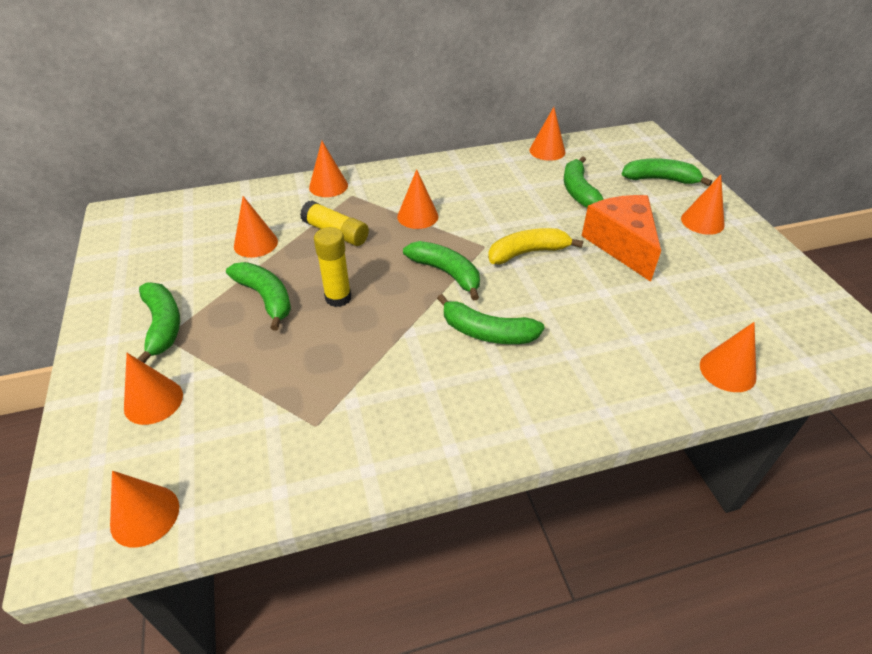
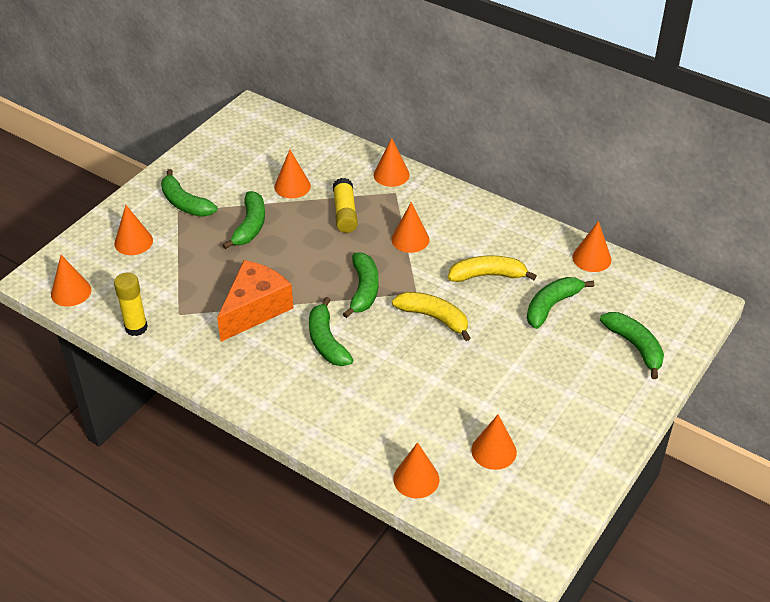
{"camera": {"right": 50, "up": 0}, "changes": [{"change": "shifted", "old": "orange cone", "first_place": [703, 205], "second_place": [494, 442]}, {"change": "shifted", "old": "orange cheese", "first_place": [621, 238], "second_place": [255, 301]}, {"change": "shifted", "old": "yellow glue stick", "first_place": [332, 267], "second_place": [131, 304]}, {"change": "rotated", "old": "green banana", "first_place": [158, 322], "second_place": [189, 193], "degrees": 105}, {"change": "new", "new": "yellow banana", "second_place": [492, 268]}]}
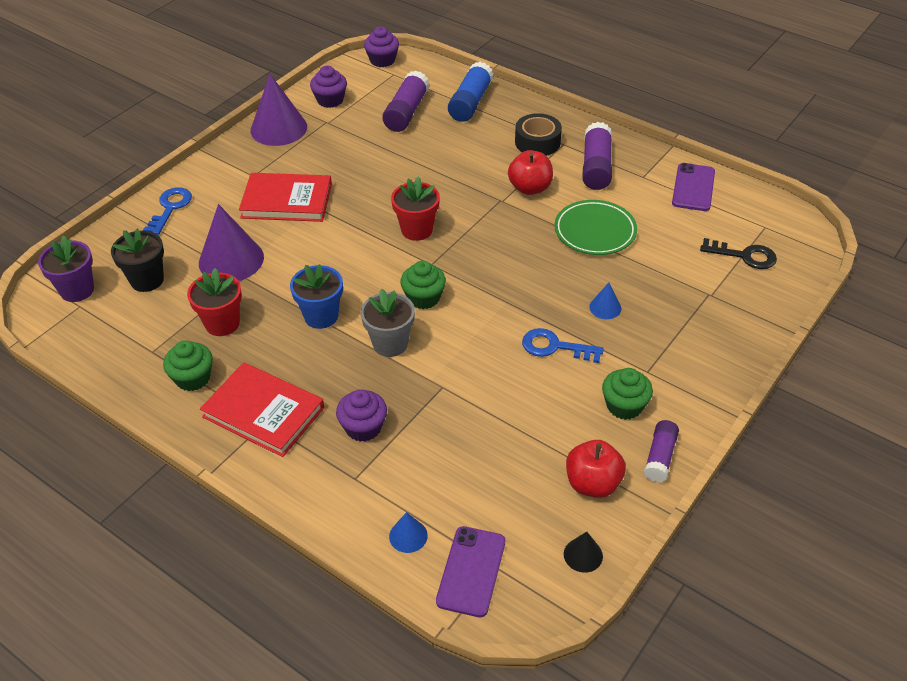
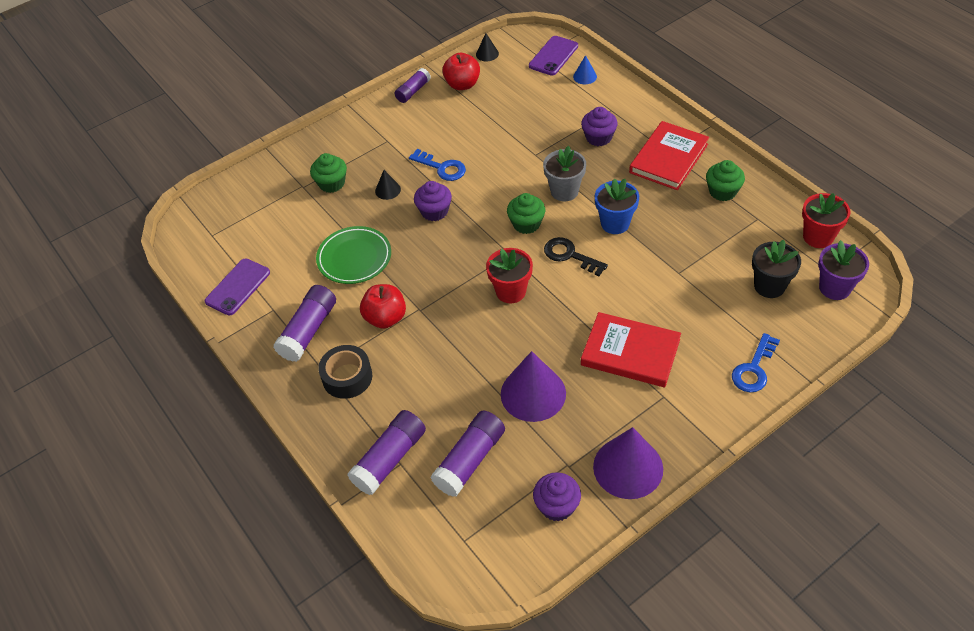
{"camera": {"right": -160, "up": 5}, "changes": [{"change": "shifted", "old": "purple cupcake", "first_place": [381, 46], "second_place": [433, 201]}, {"change": "repainted", "old": "blue glue stick", "new": "purple glue stick", "first_place": [471, 92], "second_place": [386, 452]}, {"change": "shifted", "old": "purple cone", "first_place": [231, 242], "second_place": [533, 386]}, {"change": "shifted", "old": "black key", "first_place": [738, 253], "second_place": [576, 256]}, {"change": "shifted", "old": "red flower pot", "first_place": [214, 302], "second_place": [826, 220]}, {"change": "repainted", "old": "blue cone", "new": "black cone", "first_place": [605, 301], "second_place": [388, 185]}, {"change": "rotated", "old": "red book", "first_place": [262, 409], "second_place": [669, 155], "degrees": 75}, {"change": "shifted", "old": "green cupcake", "first_place": [627, 394], "second_place": [328, 173]}]}
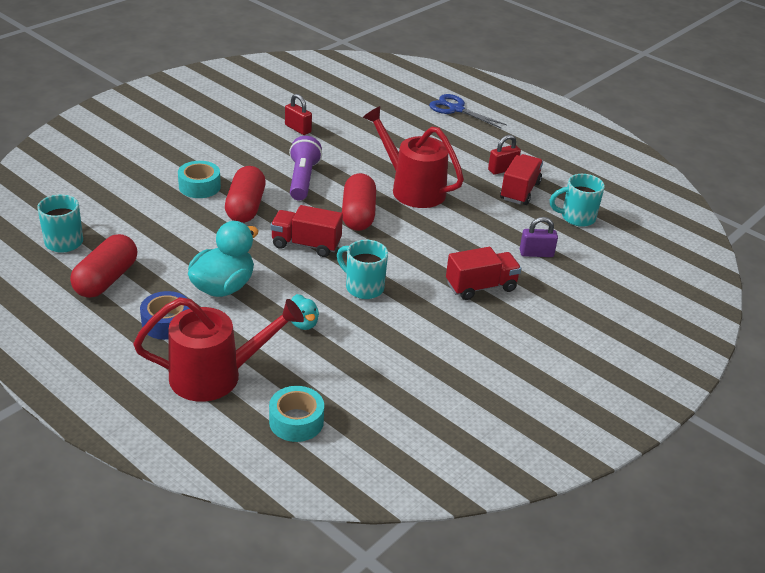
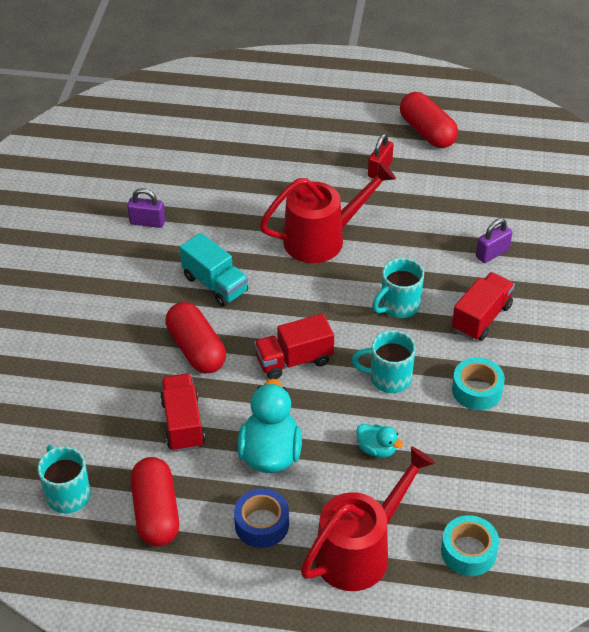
{"camera": {"right": -30, "up": 10}, "changes": [{"change": "repainted", "old": "red padlock", "new": "purple padlock", "first_place": [298, 114], "second_place": [146, 208]}, {"change": "gone", "old": "blue scissors", "first_place": [468, 111]}, {"change": "rotated", "old": "red watering can", "first_place": [413, 157], "second_place": [327, 212], "degrees": 150}, {"change": "swapped", "old": "purple flashlight", "new": "turquoise truck", "first_place": [305, 168], "second_place": [214, 270]}, {"change": "shifted", "old": "red truck", "first_place": [521, 179], "second_place": [182, 413]}, {"change": "shifted", "old": "turquoise tape", "first_place": [199, 179], "second_place": [478, 383]}, {"change": "shifted", "old": "red capsule", "first_place": [359, 202], "second_place": [429, 120]}, {"change": "shifted", "old": "turquoise mug", "first_place": [577, 200], "second_place": [398, 288]}]}
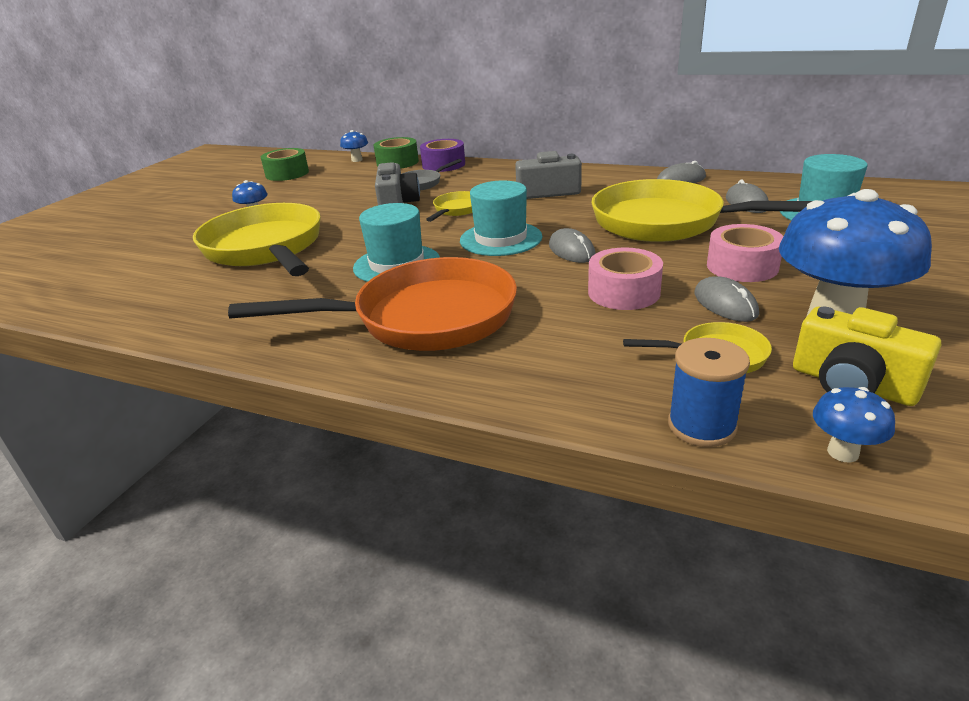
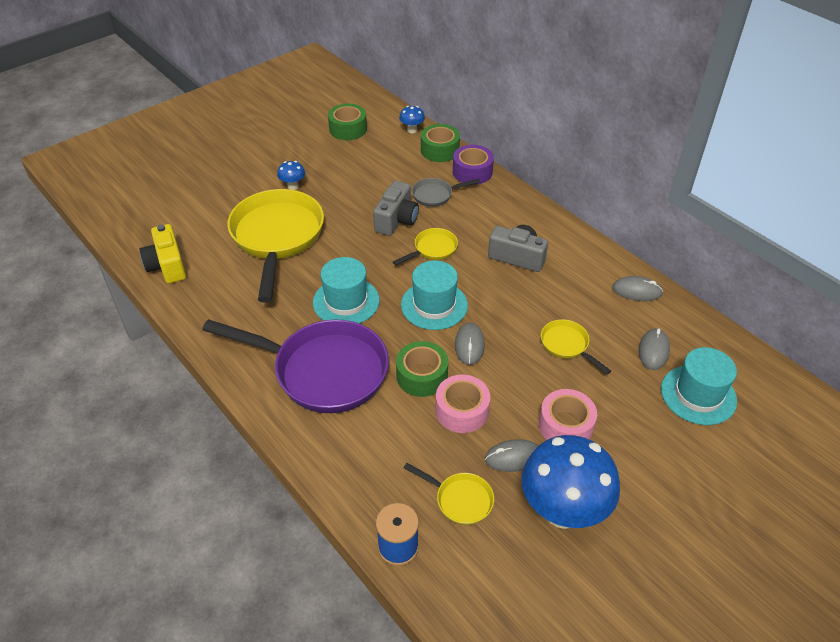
{"camera": {"right": 25, "up": 15}, "changes": [{"change": "scaled", "old": "yellow pan", "first_place": [702, 210], "second_place": [576, 346], "factor": 0.45}, {"change": "repainted", "old": "orange pan", "new": "purple pan", "first_place": [372, 304], "second_place": [295, 366]}, {"change": "rotated", "old": "grey mouse", "first_place": [726, 299], "second_place": [511, 455], "degrees": 75}, {"change": "shifted", "old": "yellow camera", "first_place": [867, 356], "second_place": [162, 253]}, {"change": "gone", "old": "blue mushroom", "first_place": [854, 424]}, {"change": "new", "new": "green tape", "second_place": [422, 369]}]}
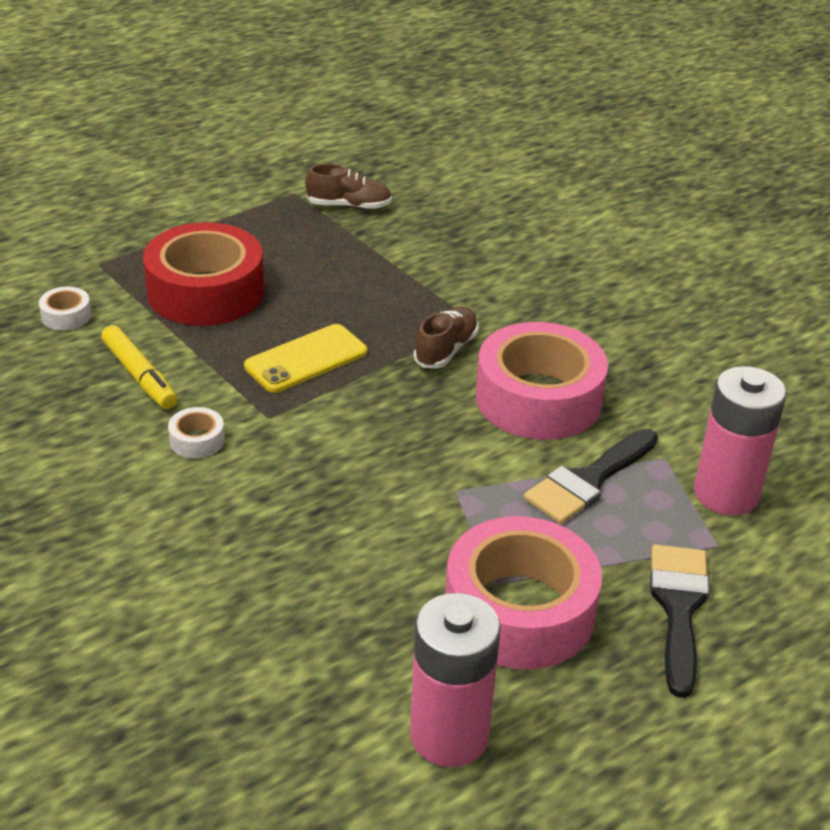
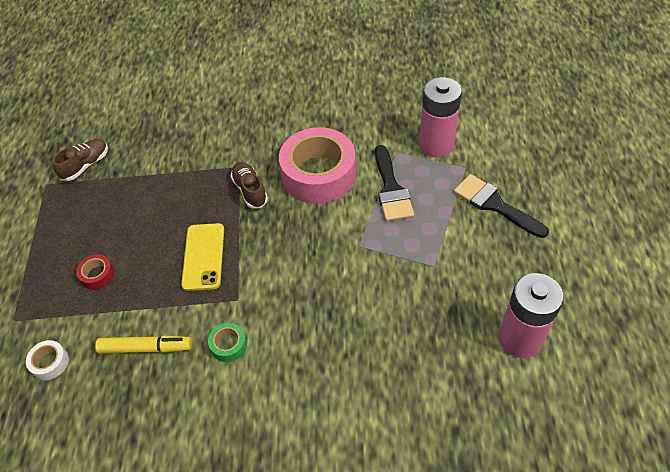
{"camera": {"right": -50, "up": 15}, "changes": [{"change": "scaled", "old": "red tape", "first_place": [203, 274], "second_place": [95, 272], "factor": 0.41}, {"change": "repainted", "old": "white tape", "new": "green tape", "first_place": [196, 433], "second_place": [227, 342]}, {"change": "gone", "old": "pink tape", "first_place": [523, 592]}]}
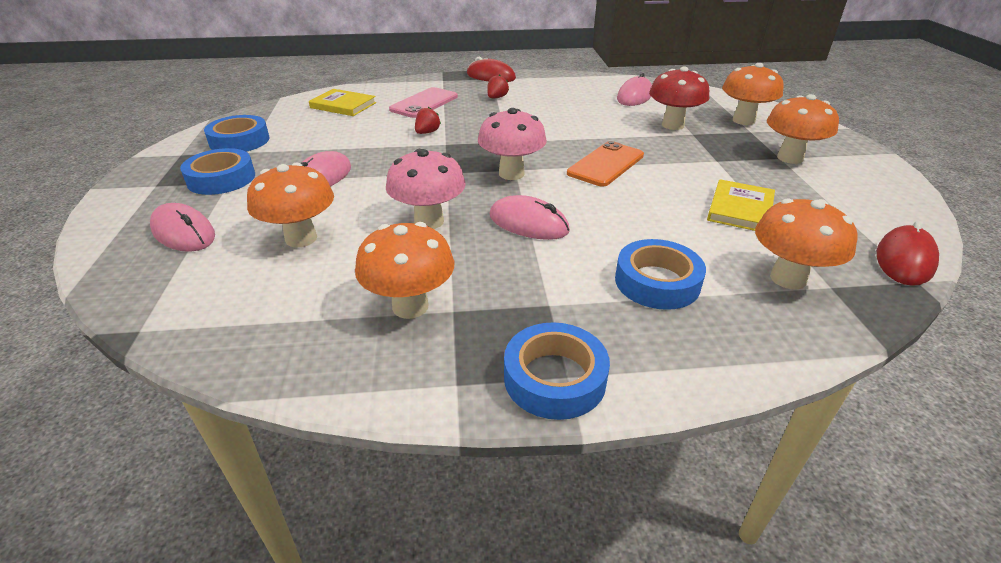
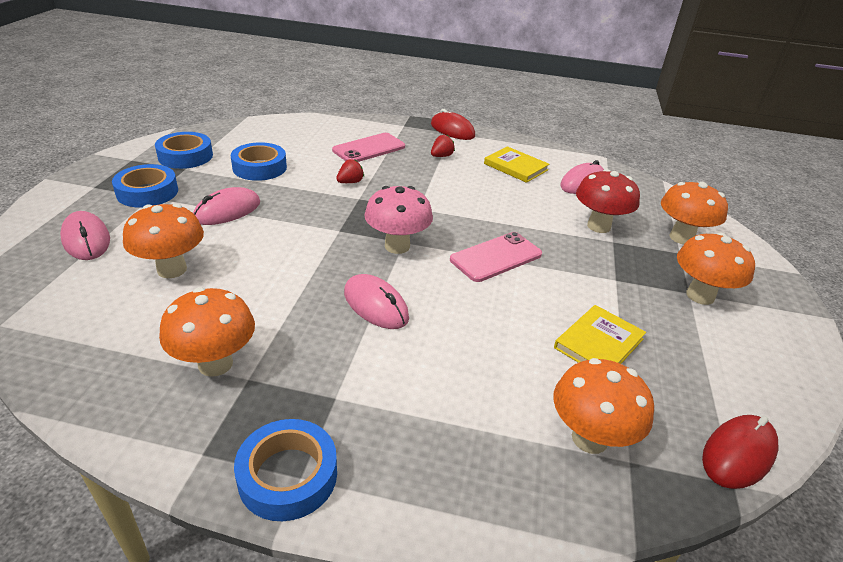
{"camera": {"right": 15, "up": 0}, "changes": [{"change": "shifted", "old": "yellow book", "first_place": [342, 102], "second_place": [517, 164]}, {"change": "repainted", "old": "orange phone", "new": "pink phone", "first_place": [605, 164], "second_place": [496, 257]}, {"change": "gone", "old": "pink mushroom", "first_place": [426, 189]}, {"change": "shifted", "old": "blue tape", "first_place": [660, 274], "second_place": [259, 161]}]}
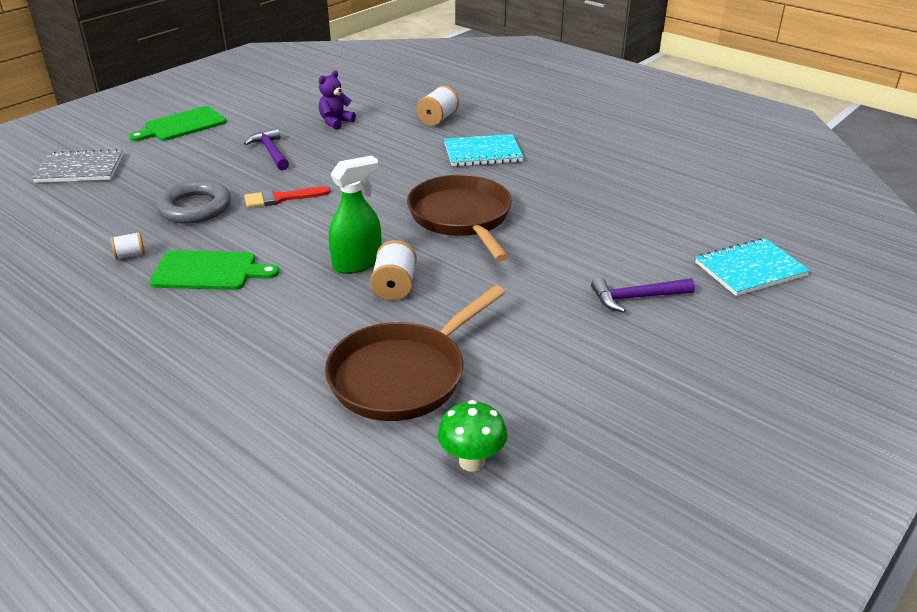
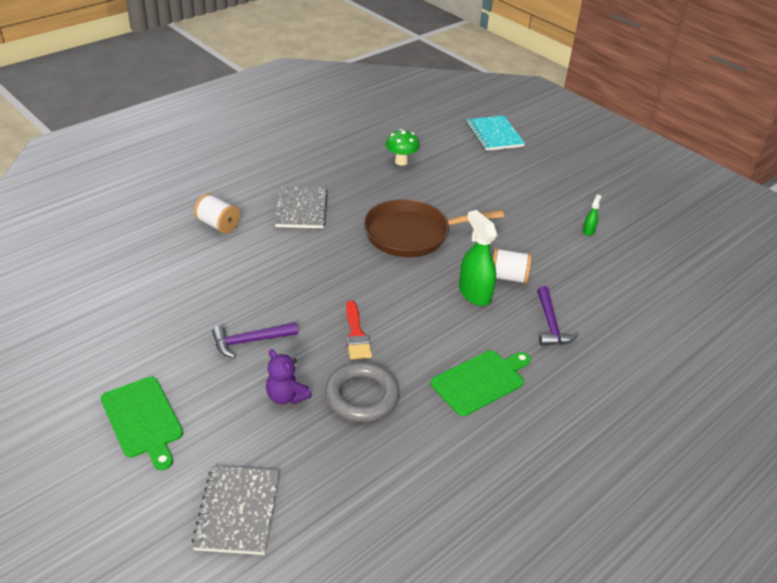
{"camera": {"right": -85, "up": 5}, "changes": [{"change": "shifted", "old": "purple teddy bear", "first_place": [337, 100], "second_place": [288, 376]}, {"change": "repainted", "old": "turquoise notebook", "new": "grey notebook", "first_place": [484, 150], "second_place": [301, 207]}, {"change": "gone", "old": "white spool", "first_place": [127, 246]}, {"change": "rotated", "old": "green cutting board", "first_place": [214, 270], "second_place": [481, 383], "degrees": 45}, {"change": "shifted", "old": "purple hammer", "first_place": [643, 294], "second_place": [558, 316]}, {"change": "gone", "old": "brown pan", "first_place": [415, 353]}, {"change": "shifted", "old": "green mushroom", "first_place": [472, 436], "second_place": [402, 147]}, {"change": "new", "new": "green spray bottle", "second_place": [592, 215]}]}
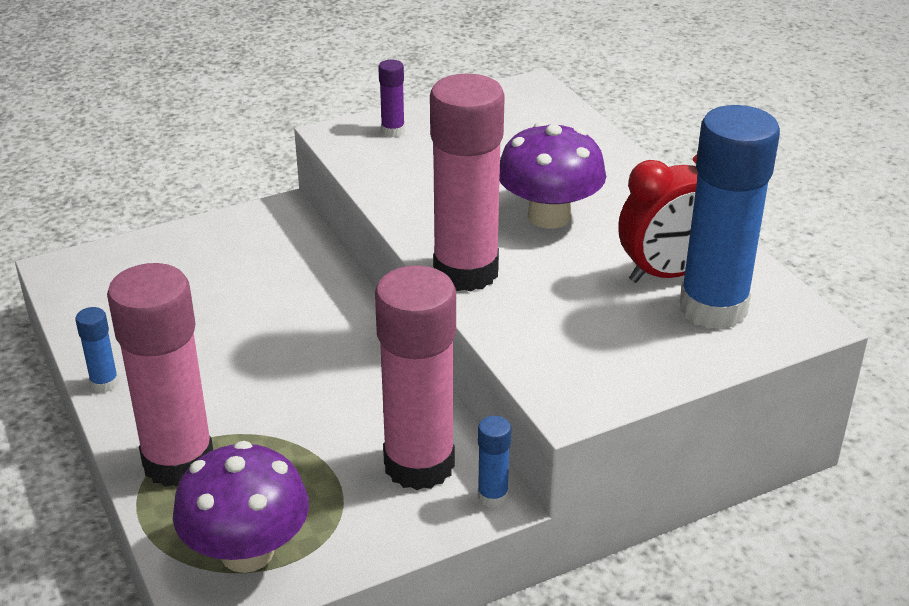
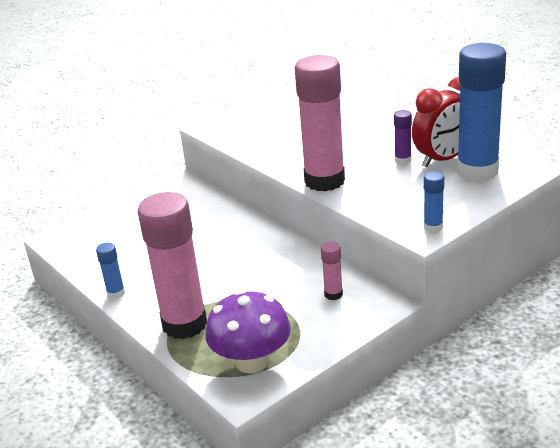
{"camera": {"right": -10, "up": -5}, "changes": [{"change": "shifted", "old": "purple glue stick", "first_place": [391, 98], "second_place": [403, 137]}, {"change": "gone", "old": "purple mushroom", "first_place": [552, 175]}, {"change": "scaled", "old": "pink glue stick", "first_place": [415, 377], "second_place": [332, 271], "factor": 0.42}, {"change": "shifted", "old": "blue glue stick", "first_place": [494, 462], "second_place": [434, 202]}]}
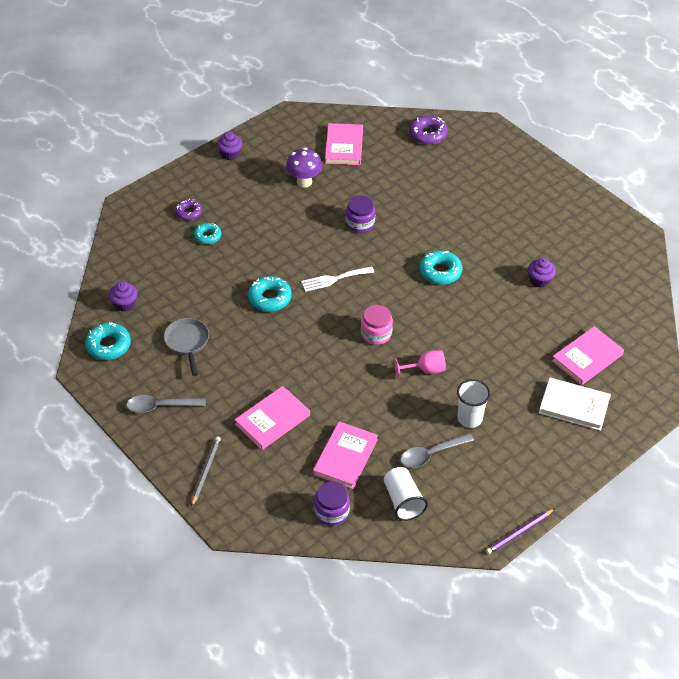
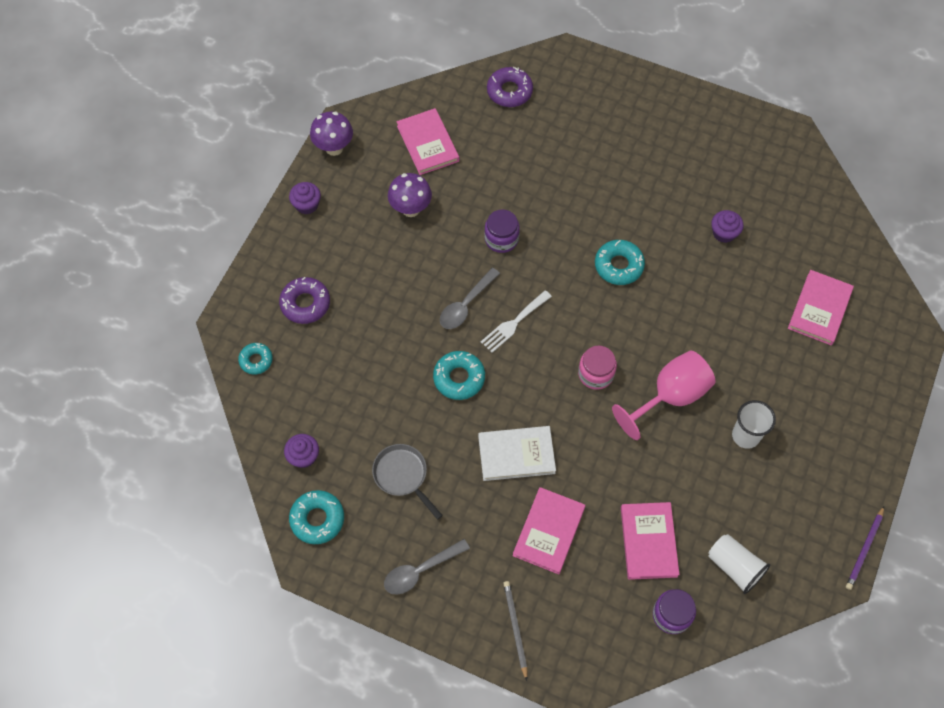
{"camera": {"right": -25, "up": 15}, "changes": [{"change": "scaled", "old": "purple donut", "first_place": [188, 209], "second_place": [304, 300], "factor": 1.52}, {"change": "shifted", "old": "turquoise donut", "first_place": [207, 233], "second_place": [255, 359]}, {"change": "scaled", "old": "pink goblet", "first_place": [420, 364], "second_place": [664, 395], "factor": 1.77}, {"change": "shifted", "old": "white book", "first_place": [575, 404], "second_place": [517, 453]}, {"change": "shifted", "old": "grey spoon", "first_place": [437, 450], "second_place": [470, 298]}, {"change": "new", "new": "purple mushroom", "second_place": [331, 134]}]}
